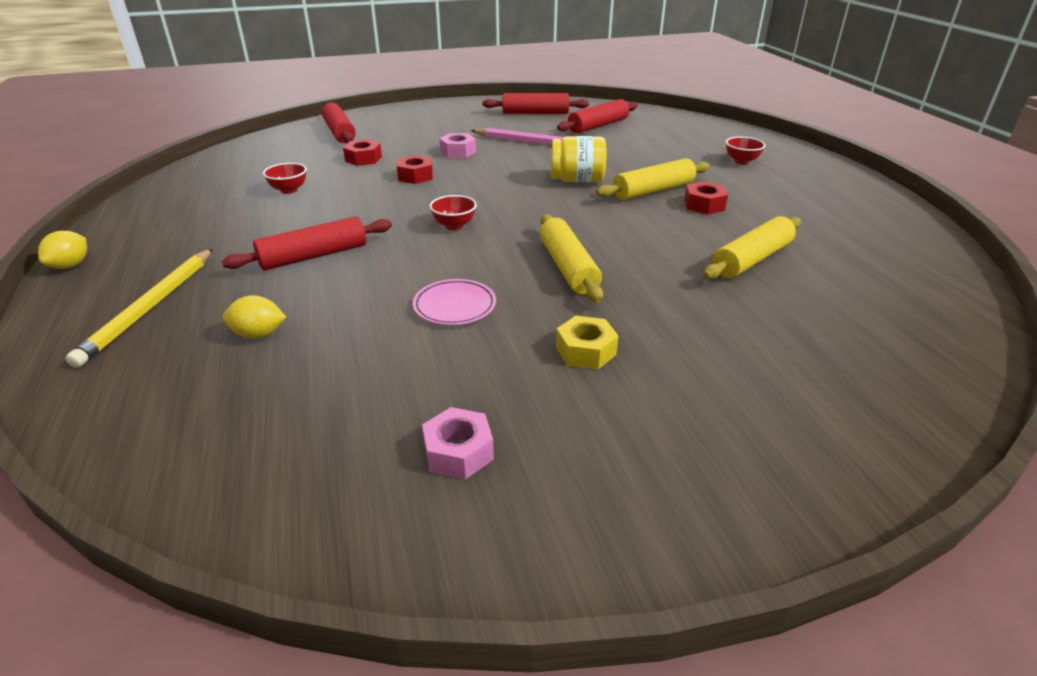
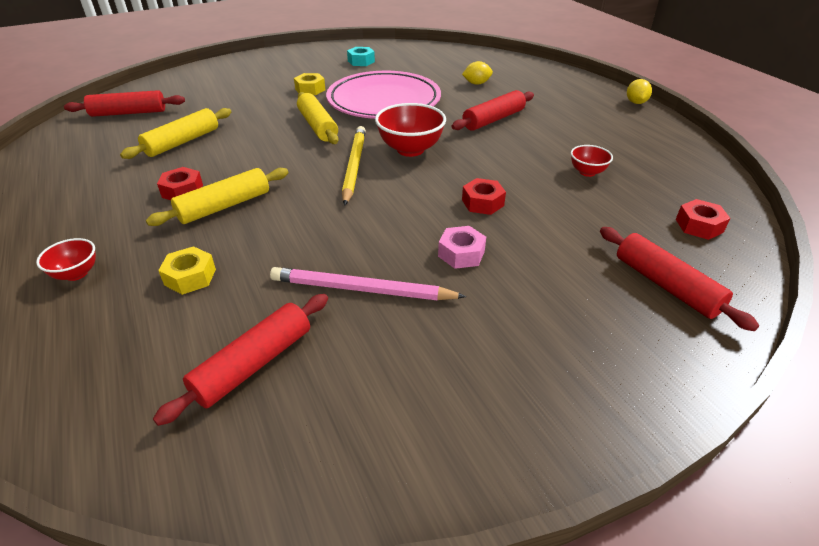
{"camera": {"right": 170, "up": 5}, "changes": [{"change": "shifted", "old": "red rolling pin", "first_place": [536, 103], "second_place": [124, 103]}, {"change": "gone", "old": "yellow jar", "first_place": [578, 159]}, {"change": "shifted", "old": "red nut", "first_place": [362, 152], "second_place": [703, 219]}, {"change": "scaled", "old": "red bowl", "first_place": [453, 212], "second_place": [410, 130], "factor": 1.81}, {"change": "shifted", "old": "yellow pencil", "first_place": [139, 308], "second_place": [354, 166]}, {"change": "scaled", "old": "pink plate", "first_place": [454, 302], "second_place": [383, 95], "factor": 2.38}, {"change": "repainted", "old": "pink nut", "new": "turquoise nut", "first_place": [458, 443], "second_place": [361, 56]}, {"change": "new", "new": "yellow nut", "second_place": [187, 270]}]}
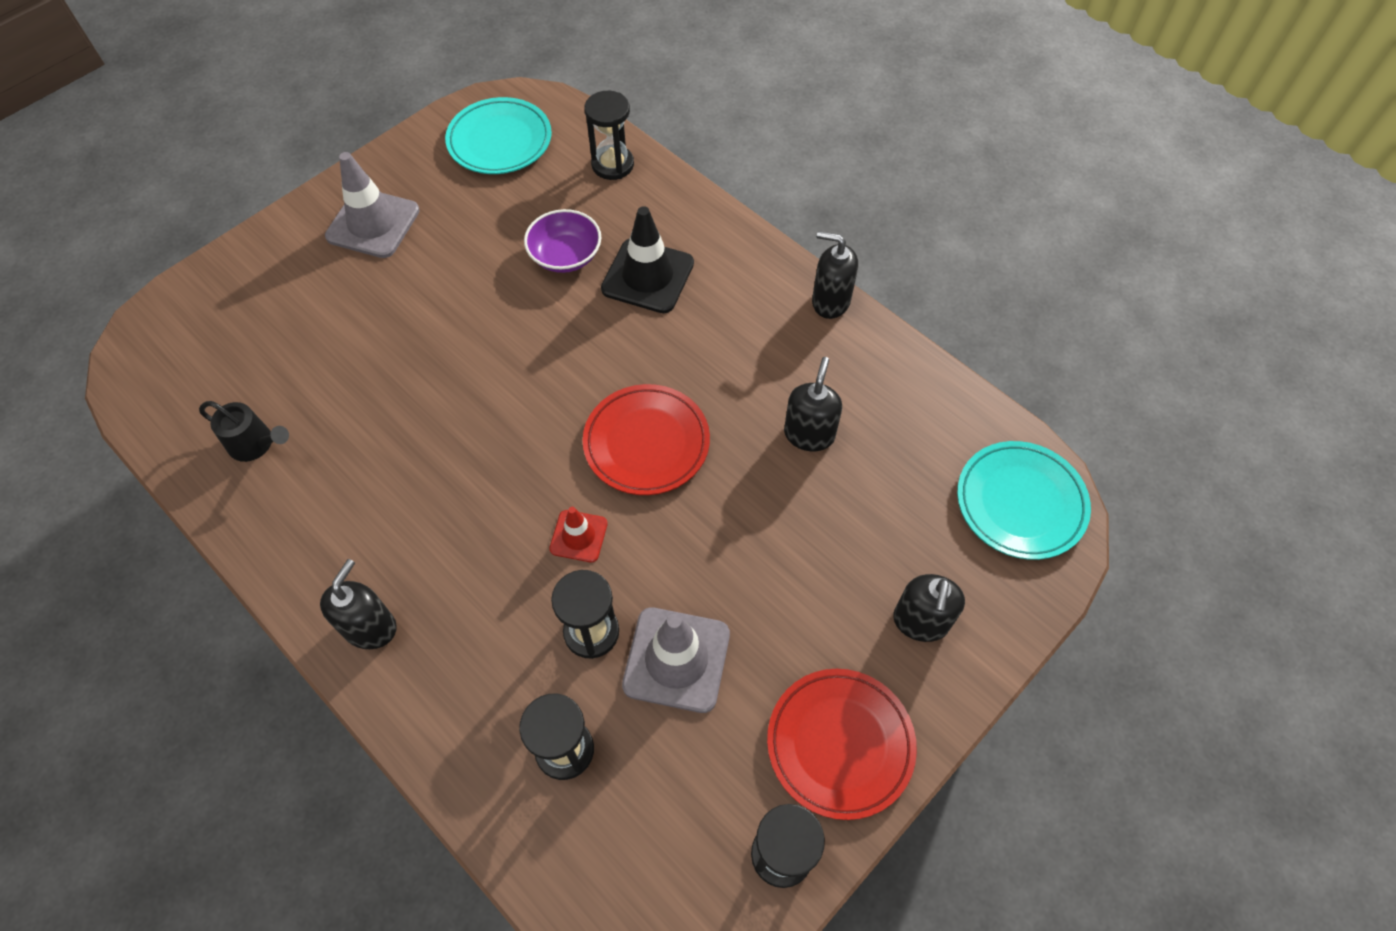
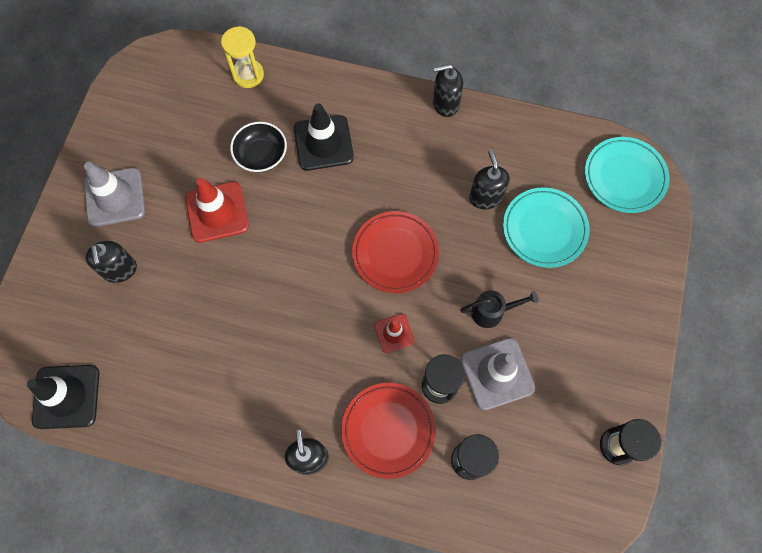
{"camera": {"right": -30, "up": 10}, "changes": [{"change": "repainted", "old": "black hourglass", "new": "yellow hourglass", "first_place": [609, 135], "second_place": [242, 57]}, {"change": "shifted", "old": "turquoise plate", "first_place": [498, 135], "second_place": [546, 227]}, {"change": "repainted", "old": "purple bowl", "new": "black bowl", "first_place": [562, 241], "second_place": [258, 147]}, {"change": "shifted", "old": "black watering can", "first_place": [244, 431], "second_place": [499, 309]}, {"change": "shifted", "old": "black soap dispenser", "first_place": [929, 608], "second_place": [111, 262]}, {"change": "shifted", "old": "red plate", "first_place": [842, 744], "second_place": [388, 431]}, {"change": "new", "new": "red traffic cone", "second_place": [217, 210]}, {"change": "new", "new": "black traffic cone", "second_place": [63, 397]}]}
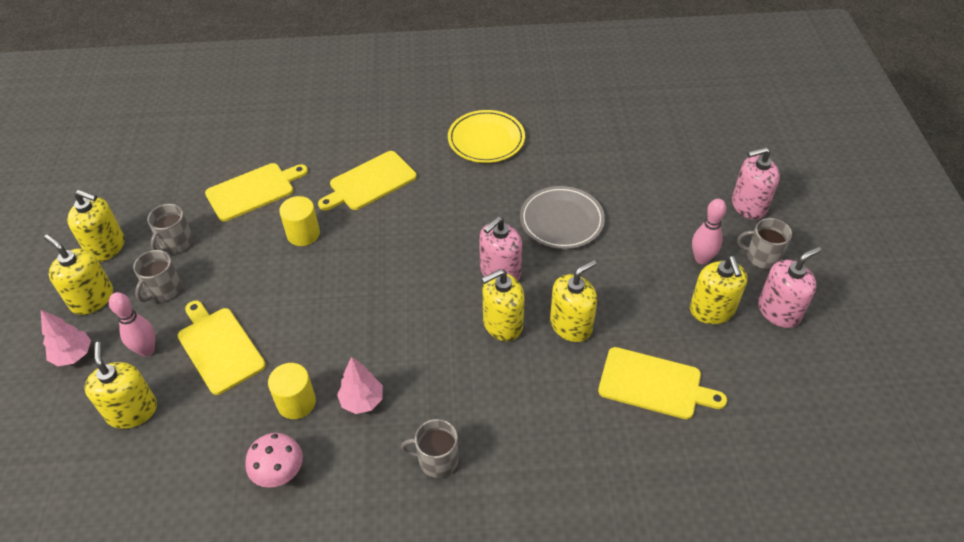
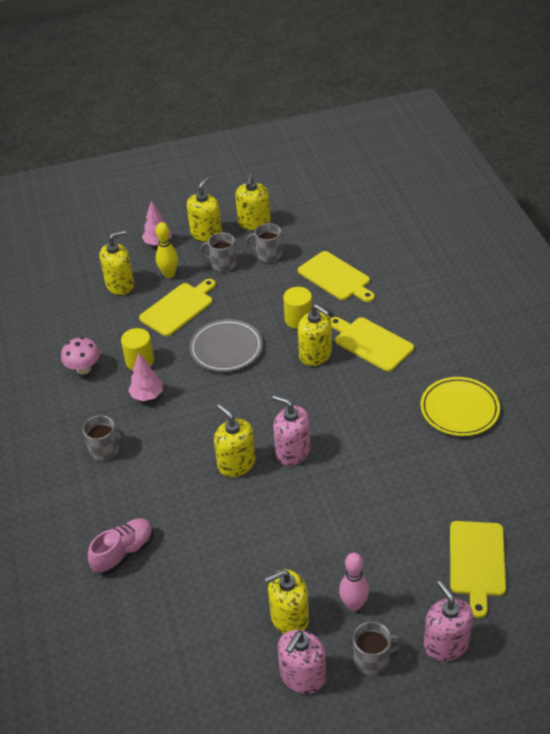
{"camera": {"right": 80, "up": -5}, "changes": [{"change": "shifted", "old": "grey plate", "first_place": [562, 217], "second_place": [226, 345]}, {"change": "rotated", "old": "grey mug", "first_place": [764, 243], "second_place": [378, 648], "degrees": 75}, {"change": "rotated", "old": "pink soap dispenser", "first_place": [789, 287], "second_place": [301, 662], "degrees": 75}, {"change": "shifted", "old": "yellow soap dispenser", "first_place": [573, 301], "second_place": [315, 335]}, {"change": "repainted", "old": "pink bowling pin", "new": "yellow bowling pin", "first_place": [132, 324], "second_place": [167, 250]}, {"change": "shifted", "old": "yellow cutting board", "first_place": [662, 383], "second_place": [478, 569]}, {"change": "new", "new": "pink shoe", "second_place": [120, 547]}]}
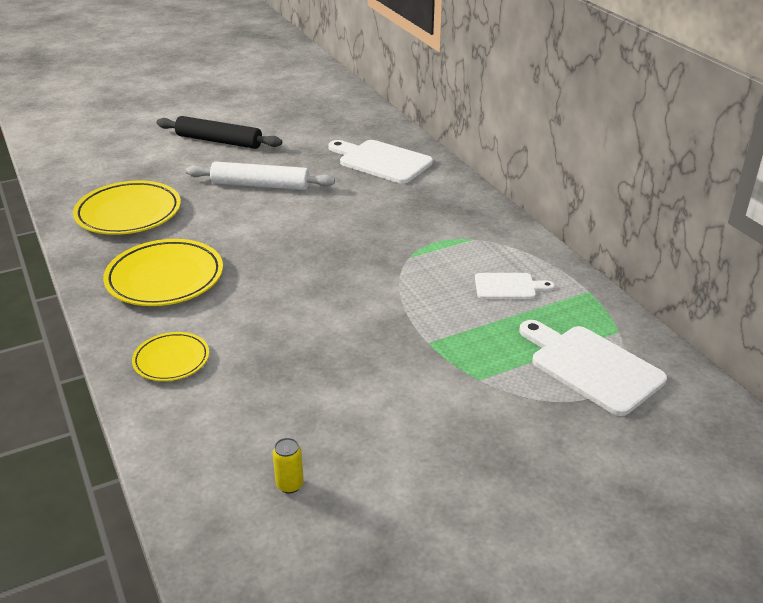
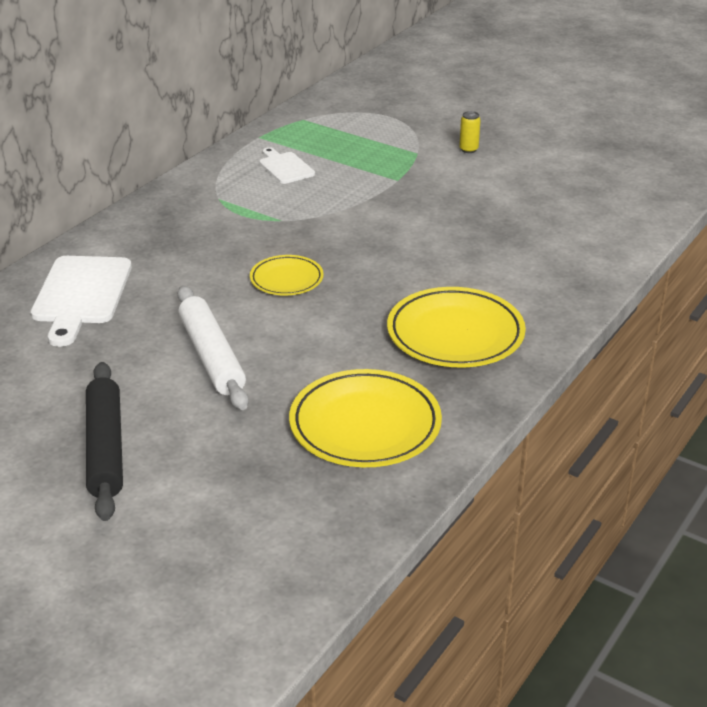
{"camera": {"right": -120, "up": 0}, "changes": [{"change": "gone", "old": "white cutting board", "first_place": [593, 368]}, {"change": "shifted", "old": "yellow plate", "first_place": [170, 356], "second_place": [287, 275]}, {"change": "shifted", "old": "yellow can", "first_place": [288, 466], "second_place": [470, 132]}]}
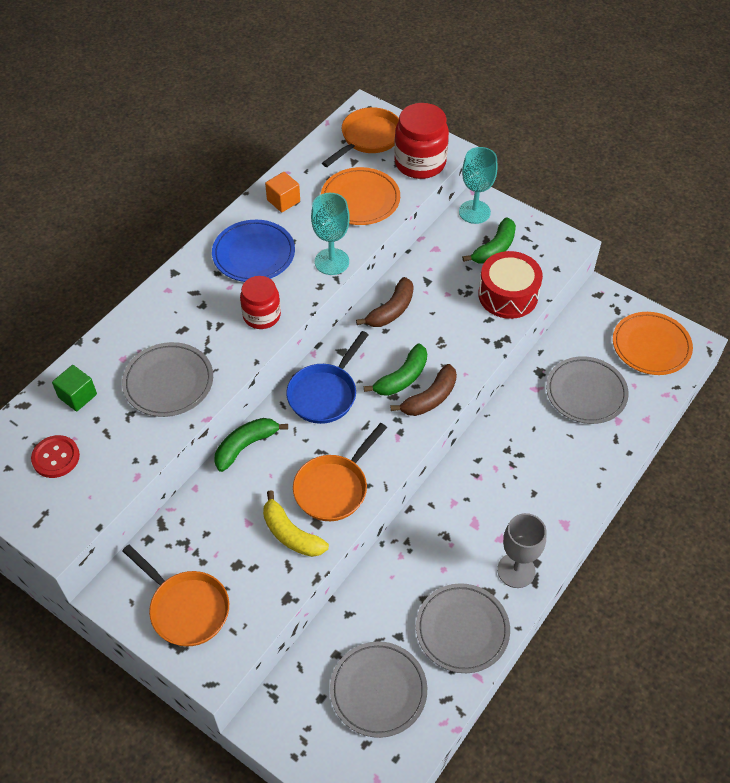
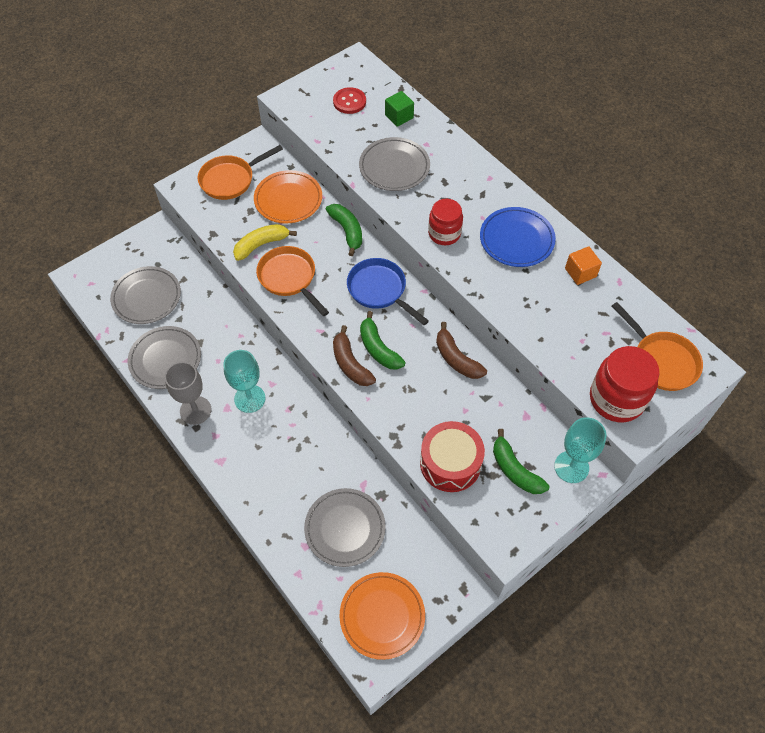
{"camera": {"right": 105, "up": 5}, "changes": [{"change": "shifted", "old": "orange plate", "first_place": [360, 196], "second_place": [288, 197]}, {"change": "shifted", "old": "turquoise goblet", "first_place": [330, 234], "second_place": [244, 381]}]}
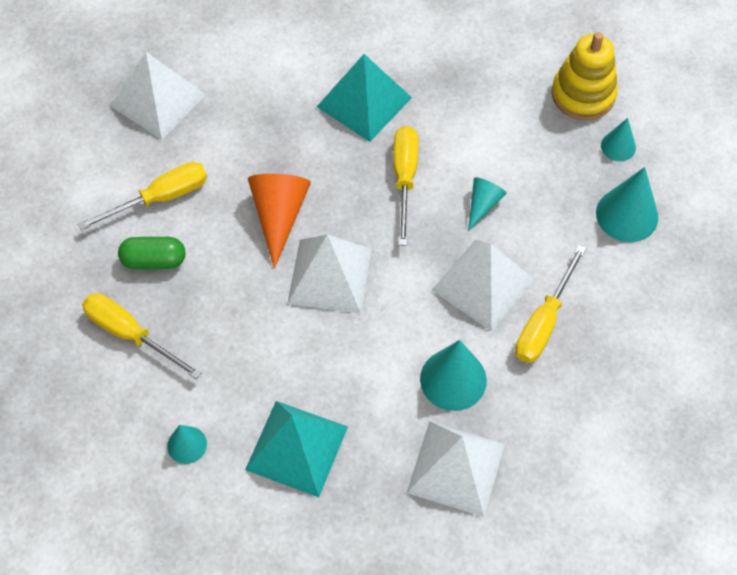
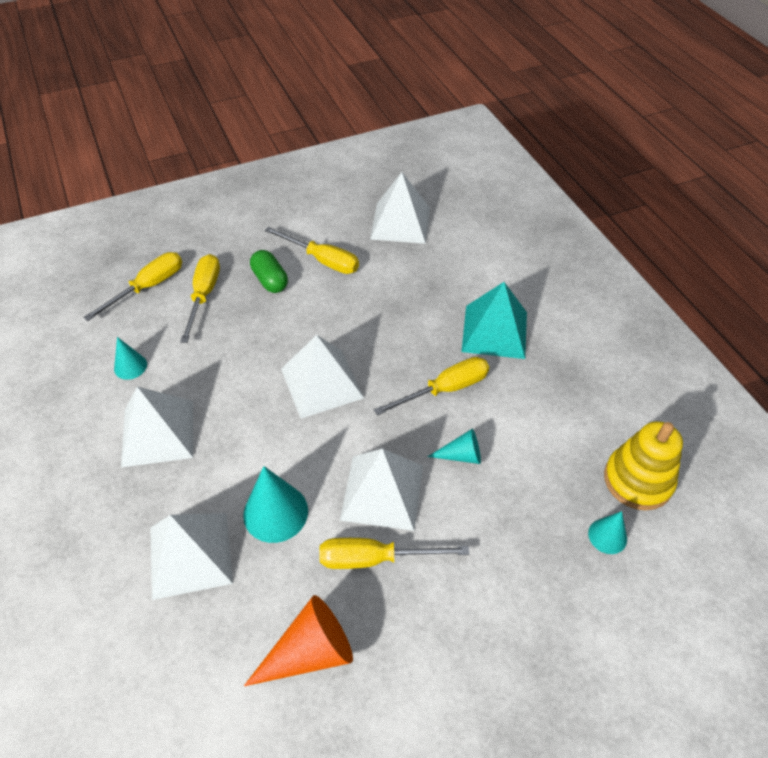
{"camera": {"right": 60, "up": -10}, "changes": [{"change": "gone", "old": "turquoise cone", "first_place": [627, 204]}, {"change": "shifted", "old": "orange cone", "first_place": [279, 221], "second_place": [298, 640]}, {"change": "repainted", "old": "turquoise pyramid", "new": "white pyramid", "first_place": [296, 449], "second_place": [157, 427]}, {"change": "new", "new": "yellow screwdriver", "second_place": [132, 286]}]}
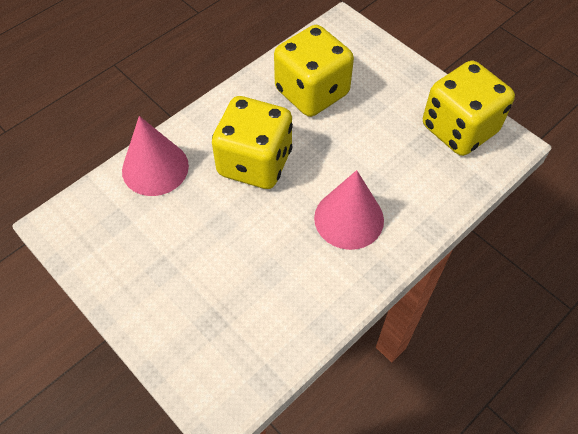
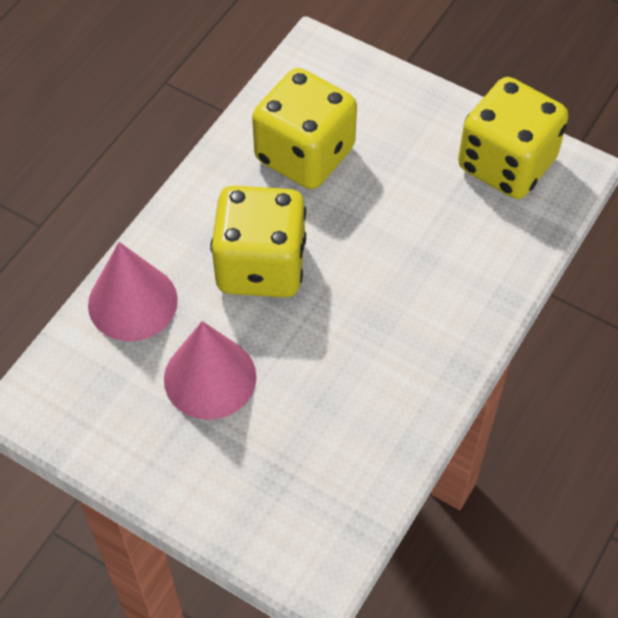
{"camera": {"right": -15, "up": 0}, "changes": [{"change": "shifted", "old": "pink cone", "first_place": [349, 210], "second_place": [210, 370]}]}
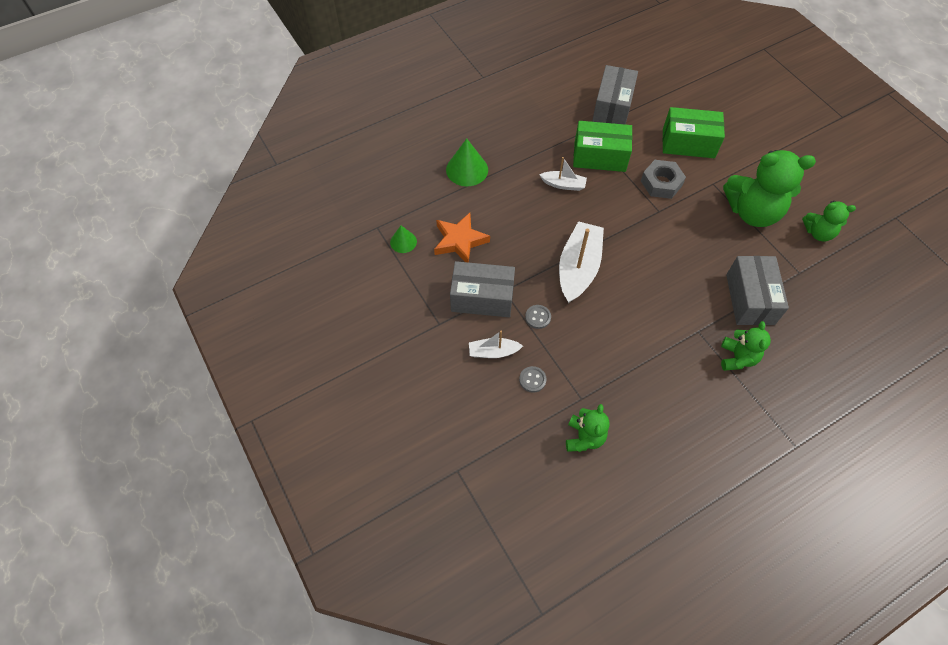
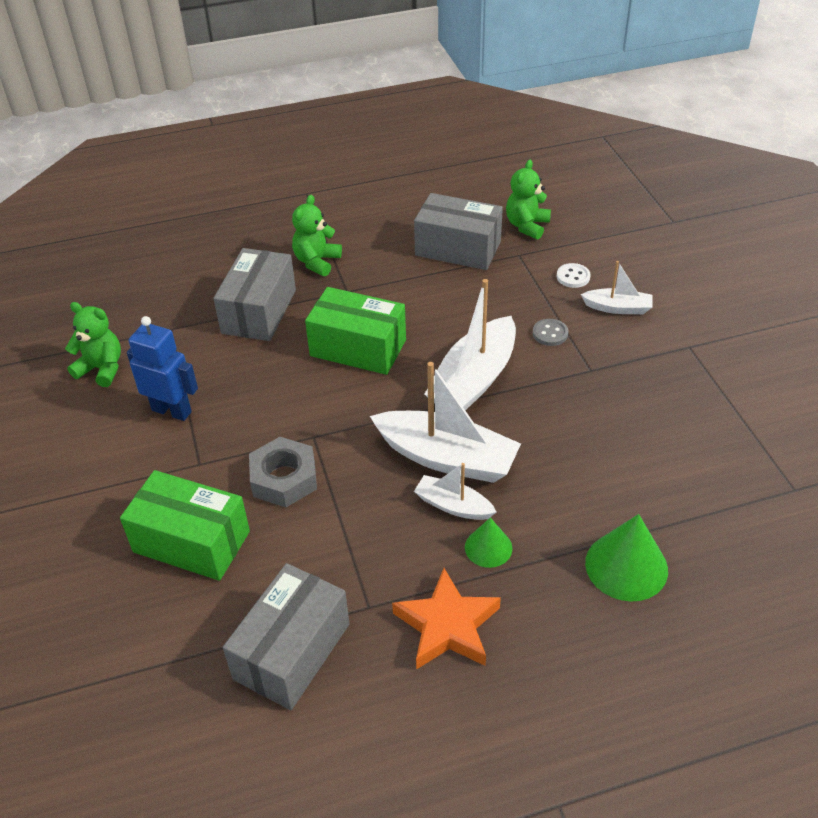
{"camera": {"right": -165, "up": -15}, "changes": [{"change": "shifted", "old": "green box", "first_place": [602, 146], "second_place": [355, 331]}, {"change": "swapped", "old": "green teddy bear", "new": "blue robot", "first_place": [769, 188], "second_place": [162, 368]}, {"change": "shifted", "old": "orange star", "first_place": [462, 238], "second_place": [446, 619]}, {"change": "shifted", "old": "green cone", "first_place": [403, 239], "second_place": [489, 542]}, {"change": "shifted", "old": "grey box", "first_place": [482, 289], "second_place": [458, 231]}, {"change": "repainted", "old": "grey button", "new": "white button", "first_place": [533, 379], "second_place": [573, 275]}, {"change": "new", "new": "white boat", "second_place": [445, 422]}]}
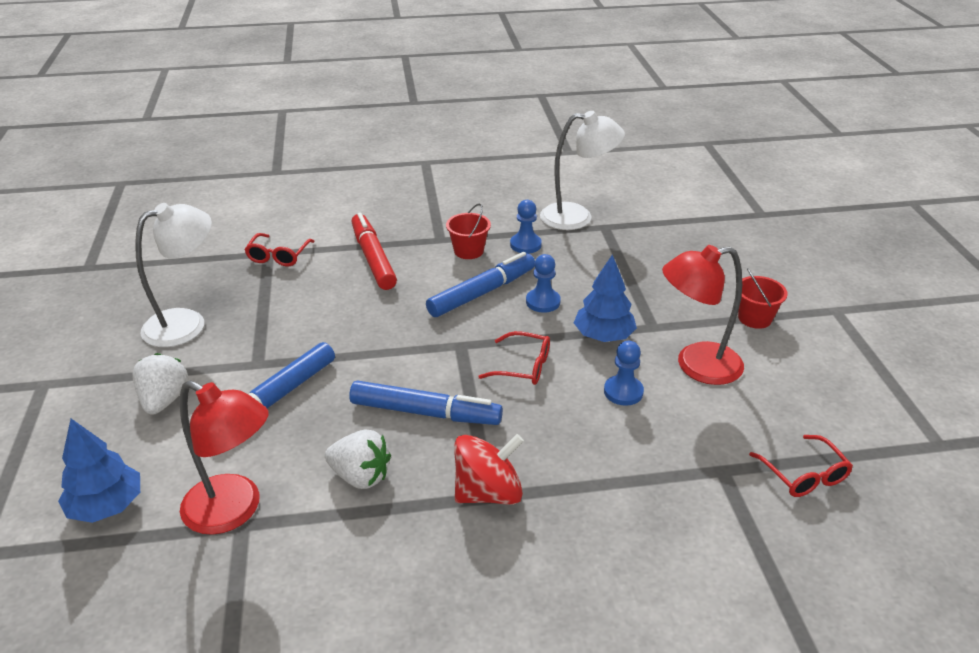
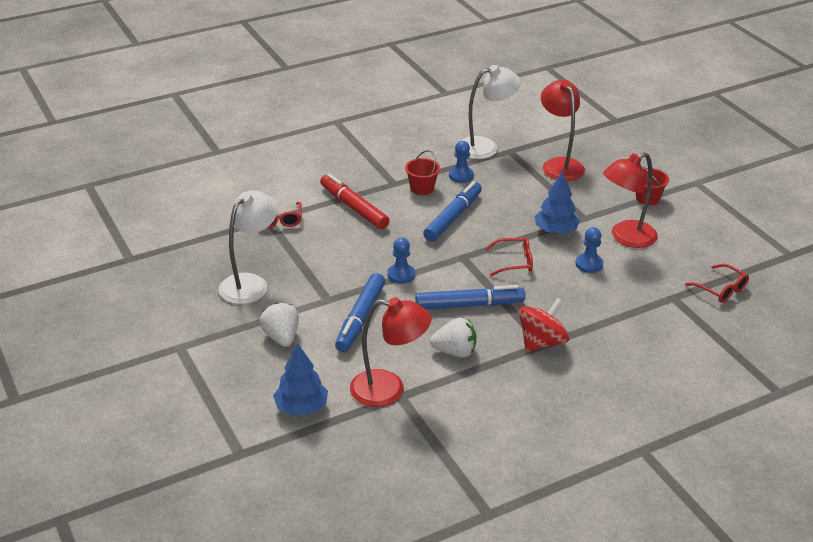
{"camera": {"right": -20, "up": 0}, "changes": [{"change": "shifted", "old": "blue pawn", "first_place": [543, 283], "second_place": [401, 261]}, {"change": "new", "new": "red lamp", "second_place": [563, 130]}]}
